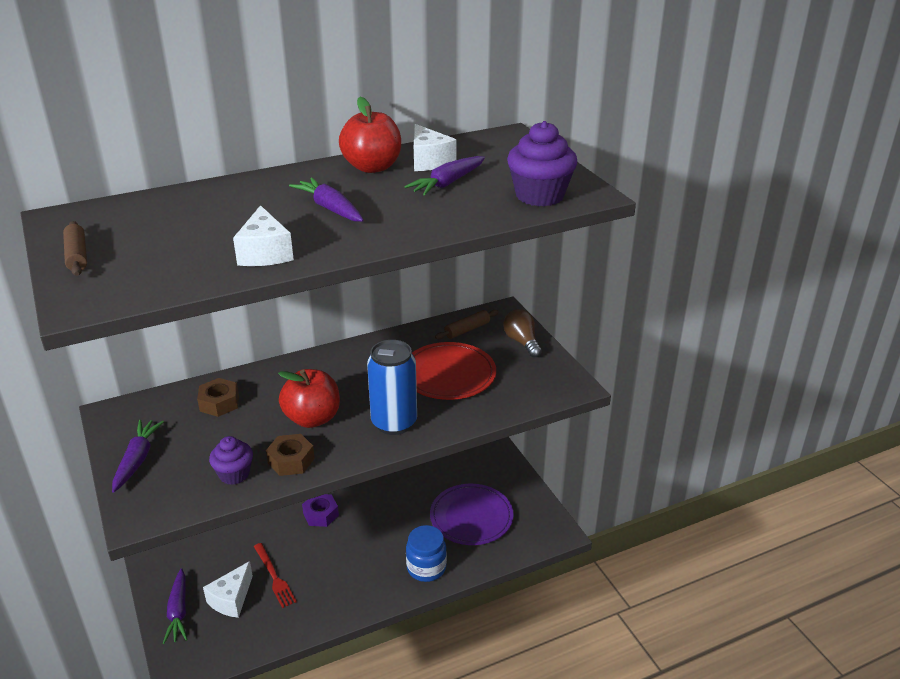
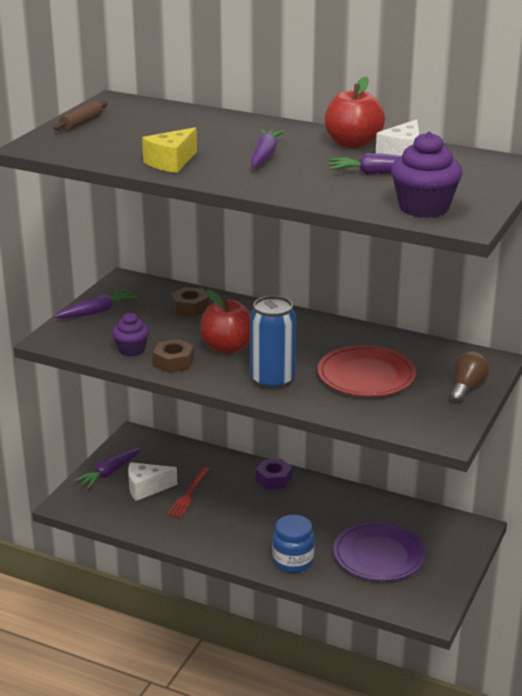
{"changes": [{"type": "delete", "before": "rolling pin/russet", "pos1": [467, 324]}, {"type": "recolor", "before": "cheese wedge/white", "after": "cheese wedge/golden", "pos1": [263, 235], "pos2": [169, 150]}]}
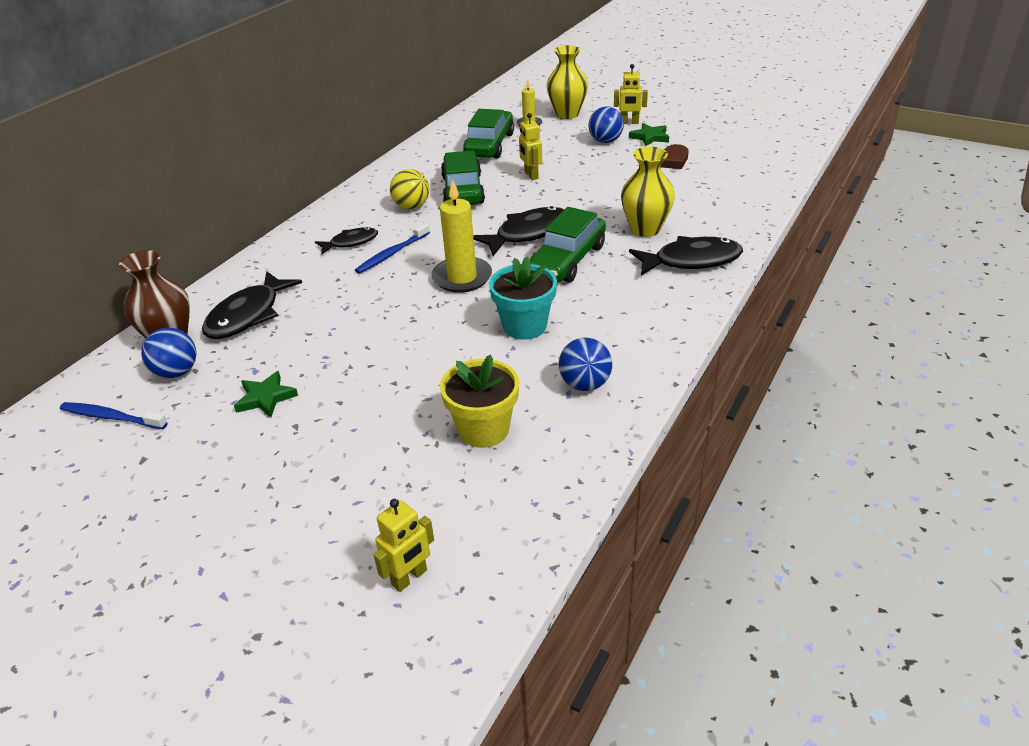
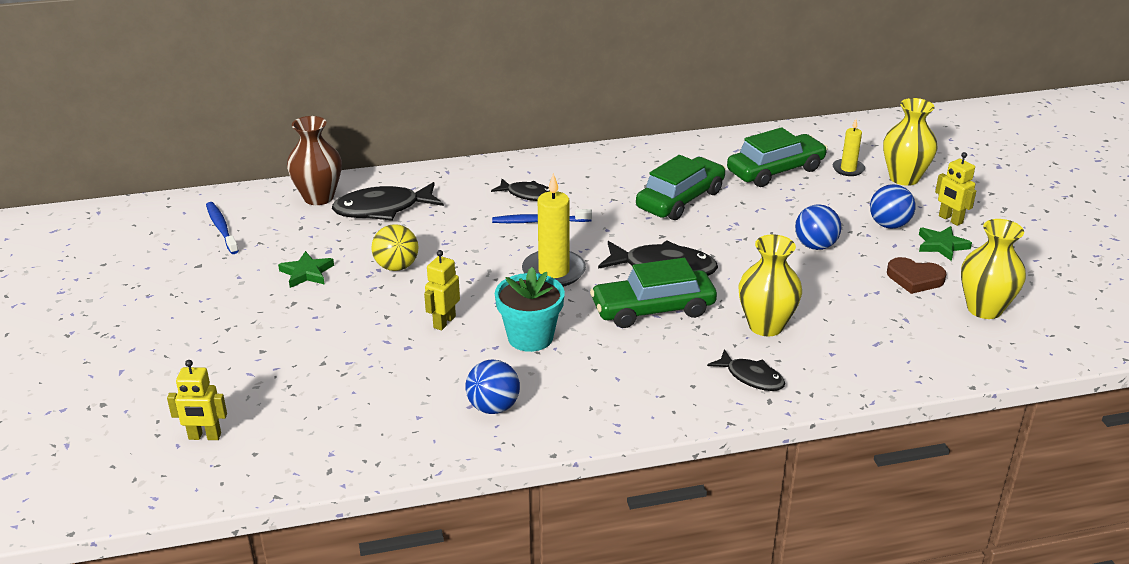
{"changes": [{"type": "delete", "before": "plant pot/golden", "pos1": [479, 401]}, {"type": "insert", "after": "tall vase/golden", "pos2": [993, 269]}, {"type": "move", "before": "sphere/cobalt", "pos1": [168, 353], "pos2": [818, 227]}, {"type": "move", "before": "sphere/golden", "pos1": [409, 189], "pos2": [395, 247]}, {"type": "move", "before": "robot/golden", "pos1": [530, 146], "pos2": [442, 290]}, {"type": "resize", "before": "fish/ebony", "pos1": [686, 255], "pos2": [746, 370], "scale": 0.6}]}
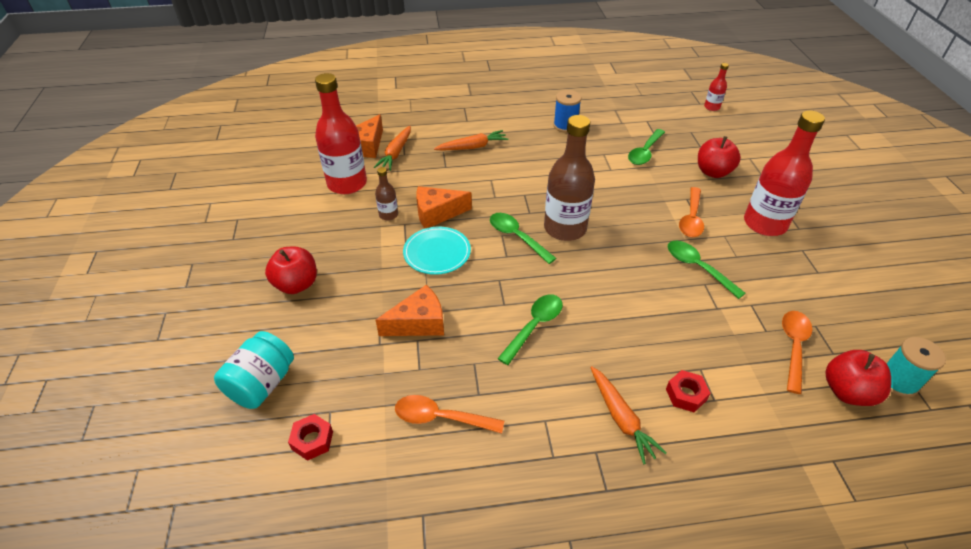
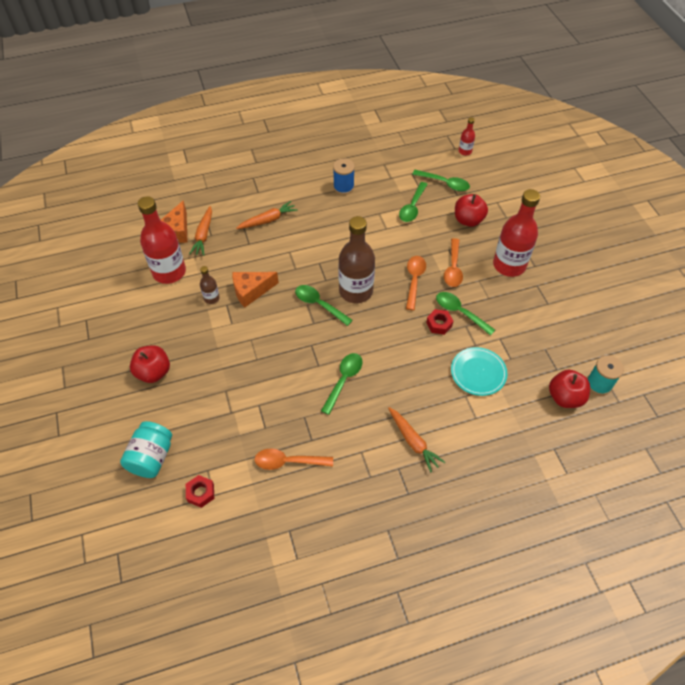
{"changes": [{"type": "delete", "before": "cheese wedge/orange-coloured", "pos1": [410, 310]}, {"type": "insert", "after": "teaspoon/green", "pos2": [441, 180]}, {"type": "move", "before": "dinner plate/turquoise", "pos1": [437, 250], "pos2": [479, 371]}, {"type": "move", "before": "nut/red", "pos1": [688, 391], "pos2": [439, 322]}, {"type": "move", "before": "teaspoon/orange-coloured", "pos1": [797, 352], "pos2": [416, 283]}]}
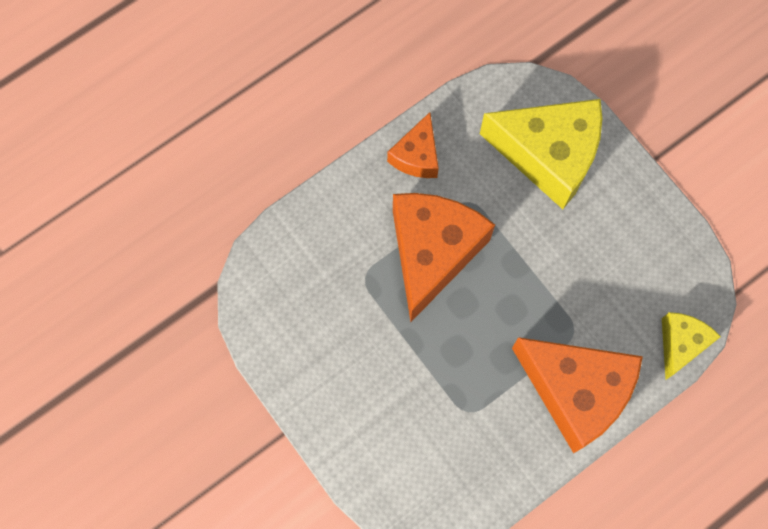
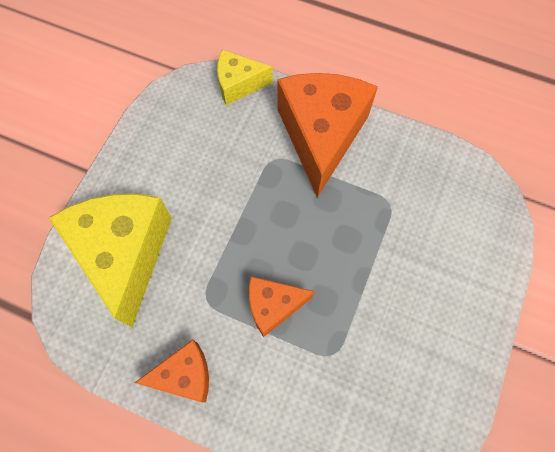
{"changes": [{"type": "resize", "before": "cheese wedge/orange-coloured", "pos1": [444, 257], "pos2": [282, 306], "scale": 0.52}]}
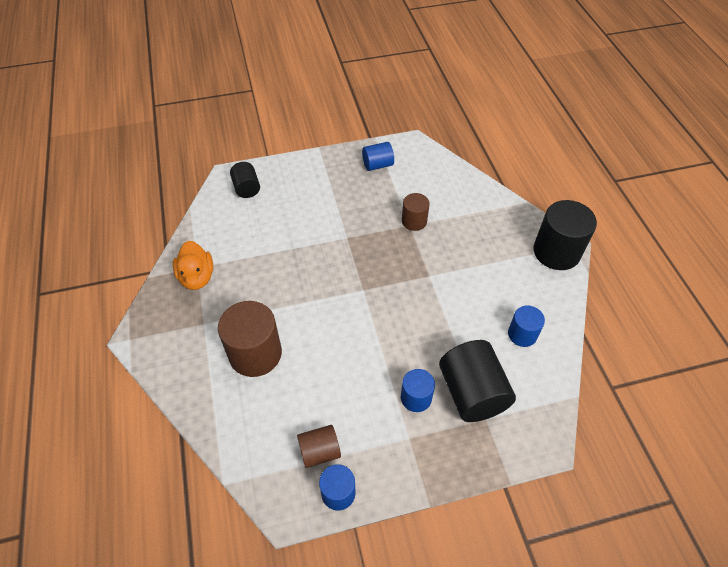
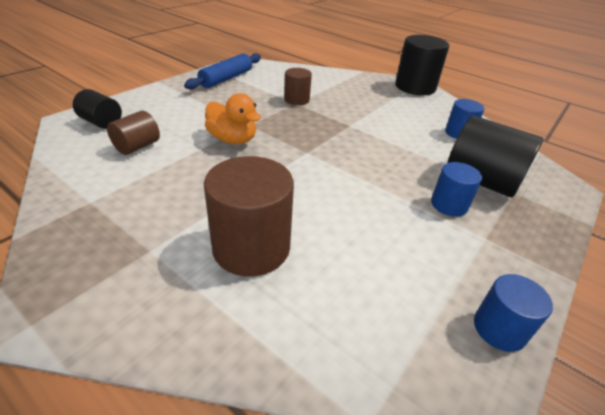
{"changes": [{"type": "move", "before": "toy duck/orange-coloured", "pos1": [193, 265], "pos2": [233, 118]}, {"type": "move", "before": "solid cylinder/russet", "pos1": [319, 446], "pos2": [133, 133]}, {"type": "replace", "before": "solid cylinder/cobalt", "after": "rolling pin/cobalt", "pos1": [378, 156], "pos2": [222, 71]}]}
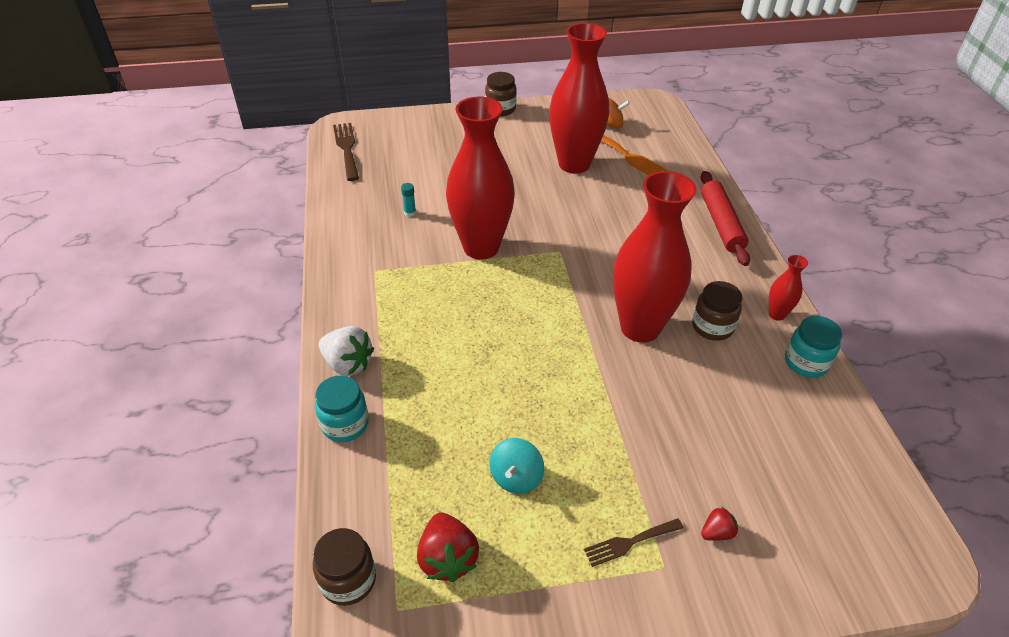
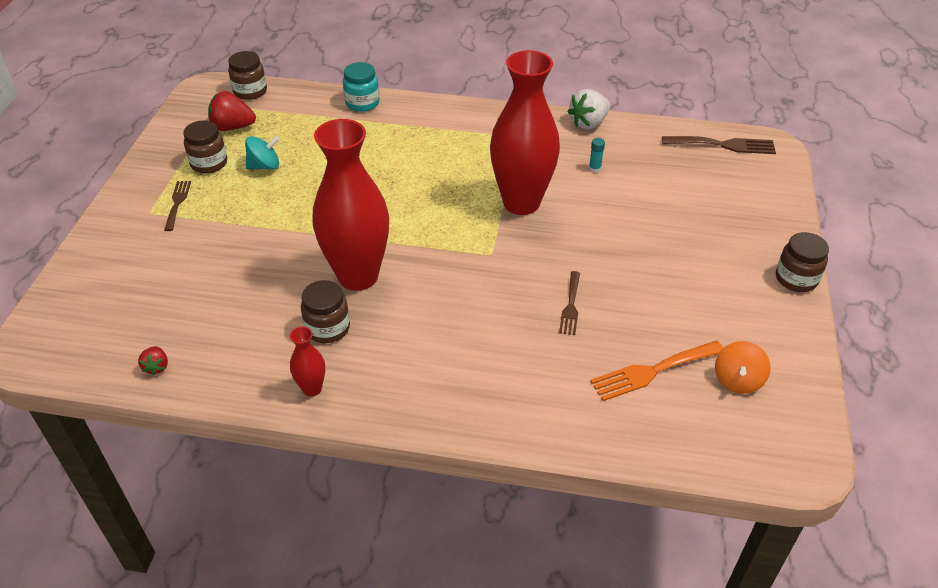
{"changes": [{"type": "delete", "before": "tall vase/red", "pos1": [579, 98]}, {"type": "delete", "before": "rolling pin/red", "pos1": [725, 218]}, {"type": "delete", "before": "preserve jar/turquoise", "pos1": [813, 347]}, {"type": "insert", "after": "preserve jar/russet", "pos2": [205, 147]}, {"type": "insert", "after": "table fork/russet", "pos2": [569, 303]}, {"type": "move", "before": "strawberry/white", "pos1": [346, 351], "pos2": [589, 109]}, {"type": "move", "before": "strawberry/red", "pos1": [719, 524], "pos2": [153, 360]}, {"type": "rotate", "before": "toy top/turquoise", "pos1": [517, 466], "pos2": [262, 153], "turn": 120}]}
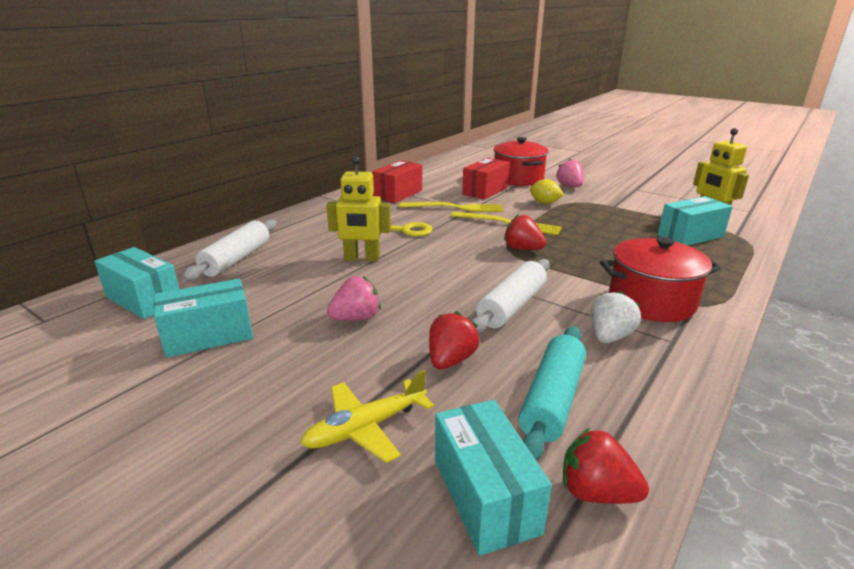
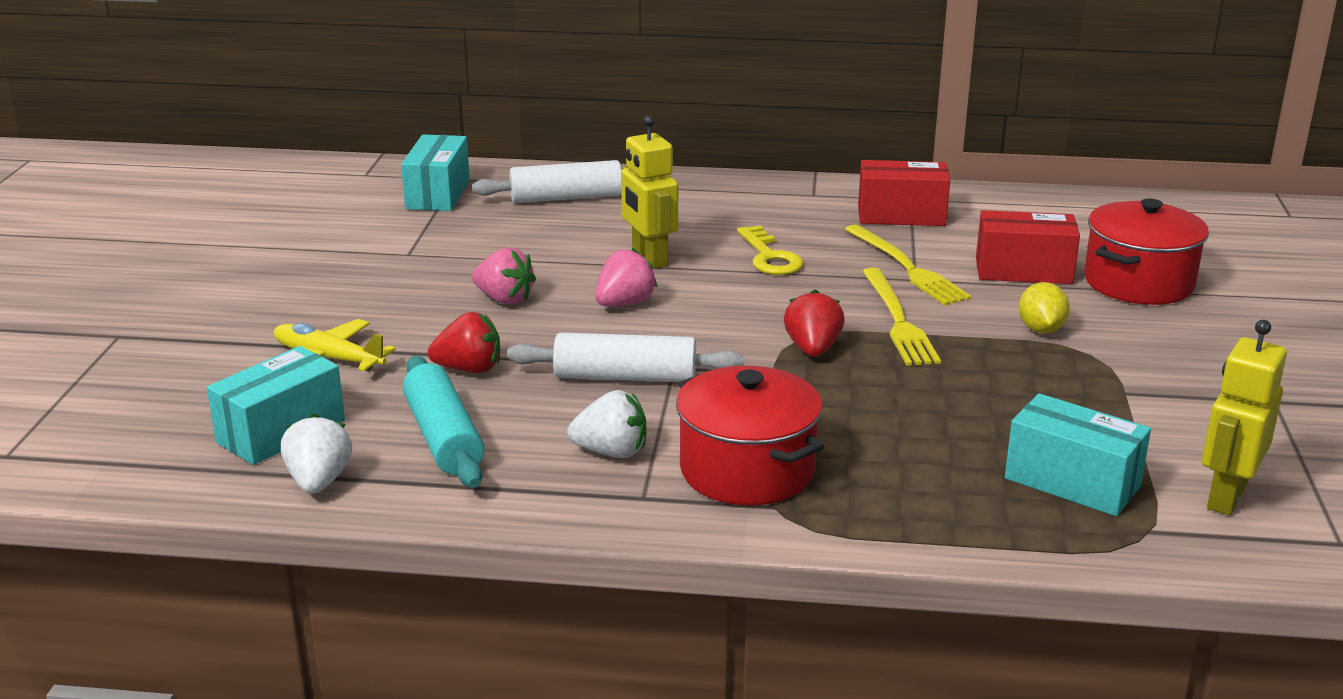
{"changes": [{"type": "delete", "before": "parcel/turquoise", "pos1": [203, 318]}, {"type": "move", "before": "strawberry/pink", "pos1": [570, 173], "pos2": [626, 277]}, {"type": "recolor", "before": "strawberry/red", "after": "strawberry/white", "pos1": [606, 466], "pos2": [316, 454]}, {"type": "rotate", "before": "rolling pin/turquoise", "pos1": [552, 393], "pos2": [443, 422], "turn": 75}]}
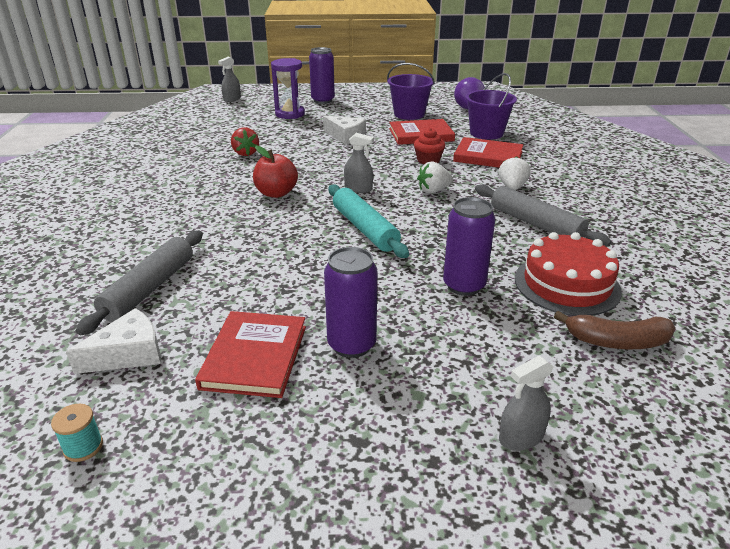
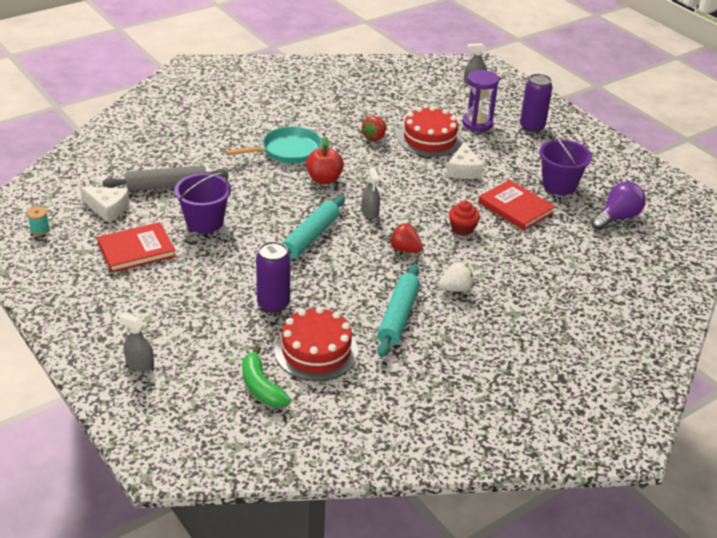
{"changes": [{"type": "delete", "before": "can/royal purple", "pos1": [350, 302]}, {"type": "delete", "before": "book/red", "pos1": [488, 152]}, {"type": "insert", "after": "skillet/turquoise", "pos2": [273, 145]}, {"type": "insert", "after": "layer cake/red", "pos2": [430, 131]}, {"type": "move", "before": "sand bucket/royal purple", "pos1": [491, 106], "pos2": [203, 202]}, {"type": "recolor", "before": "strawberry/white", "after": "strawberry/red", "pos1": [435, 177], "pos2": [406, 238]}, {"type": "recolor", "before": "rolling pin/gray", "after": "rolling pin/turquoise", "pos1": [543, 215], "pos2": [398, 310]}, {"type": "recolor", "before": "banana fruit/russet", "after": "banana fruit/green", "pos1": [615, 330], "pos2": [266, 376]}]}
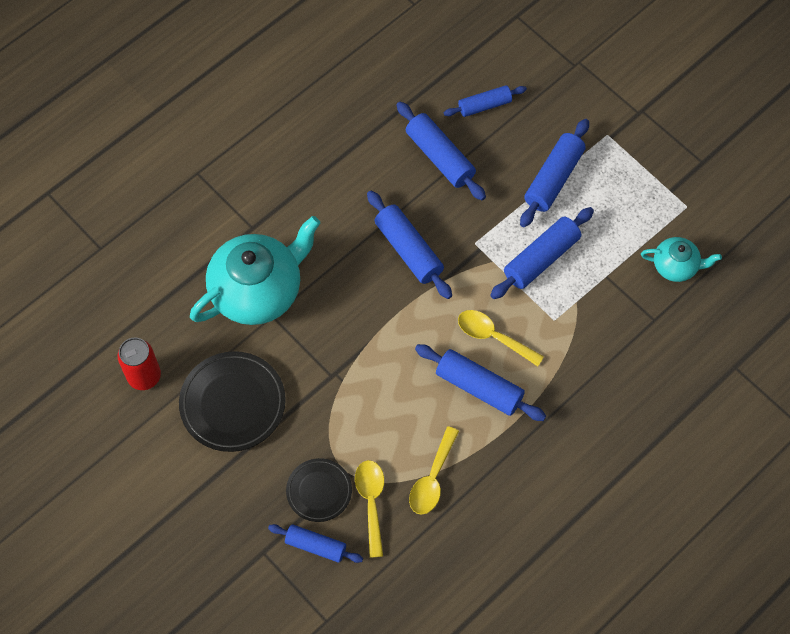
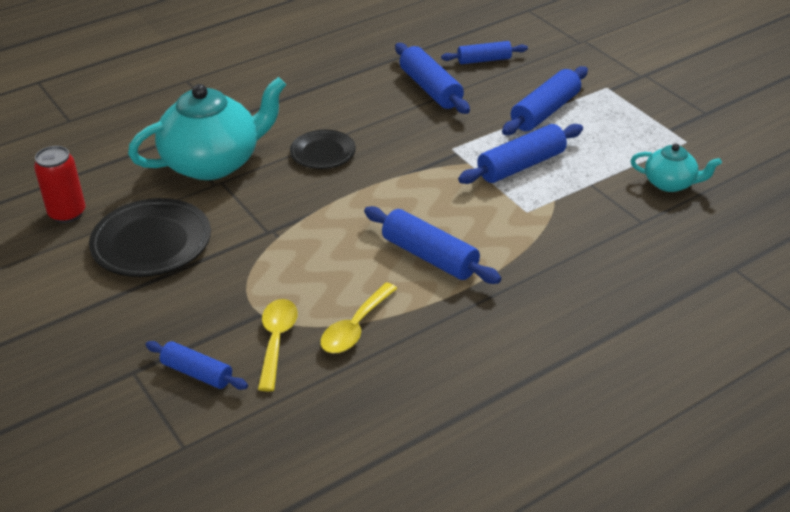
{"changes": [{"type": "delete", "before": "rolling pin/cobalt", "pos1": [409, 245]}, {"type": "delete", "before": "teaspoon/golden", "pos1": [501, 338]}, {"type": "move", "before": "dinner plate/ebony", "pos1": [319, 490], "pos2": [323, 149]}]}
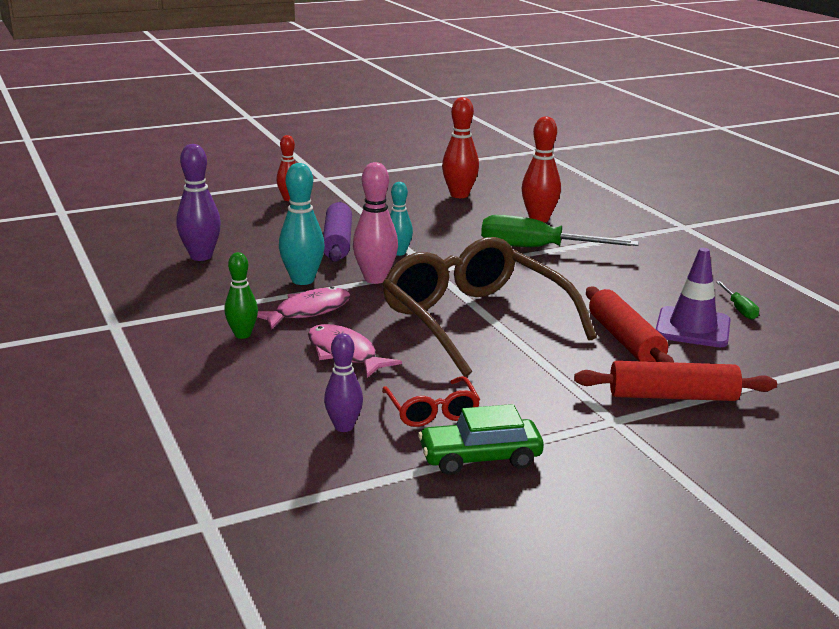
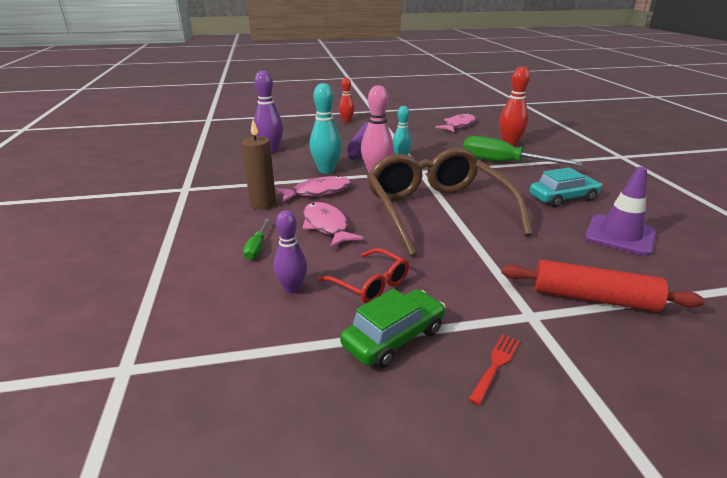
{"changes": [{"type": "delete", "before": "rolling pin/red", "pos1": [630, 324]}, {"type": "insert", "after": "table fork/red", "pos2": [494, 369]}, {"type": "insert", "after": "automobile/turquoise", "pos2": [565, 187]}, {"type": "move", "before": "hand screwdriver/green", "pos1": [737, 300], "pos2": [256, 239]}, {"type": "replace", "before": "skittle/green", "after": "candle/russet", "pos1": [241, 295], "pos2": [259, 165]}, {"type": "replace", "before": "skittle/red", "after": "fish/pink", "pos1": [460, 147], "pos2": [455, 122]}, {"type": "rotate", "before": "glasses/red", "pos1": [431, 401], "pos2": [363, 275], "turn": -45}, {"type": "rotate", "before": "automobile/green", "pos1": [481, 439], "pos2": [393, 328], "turn": 135}]}
